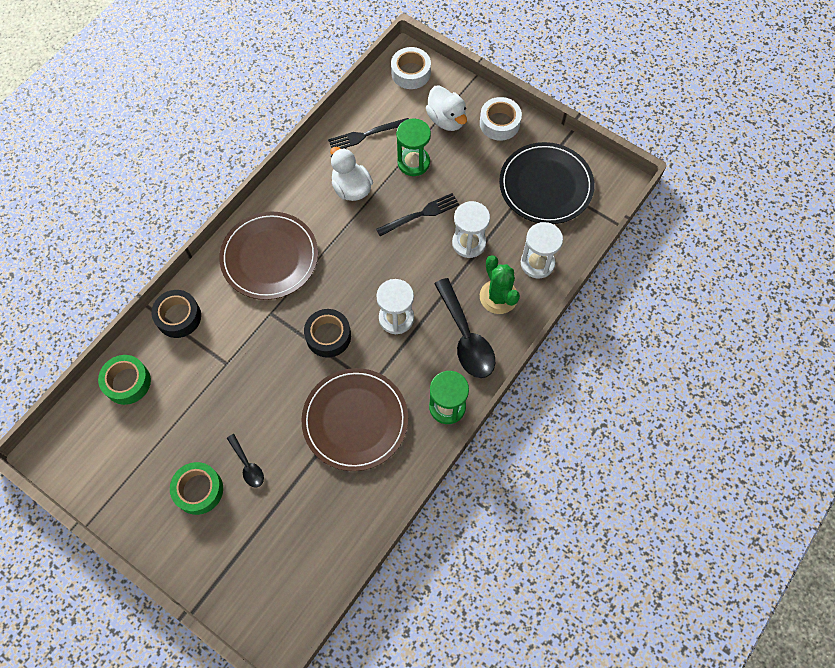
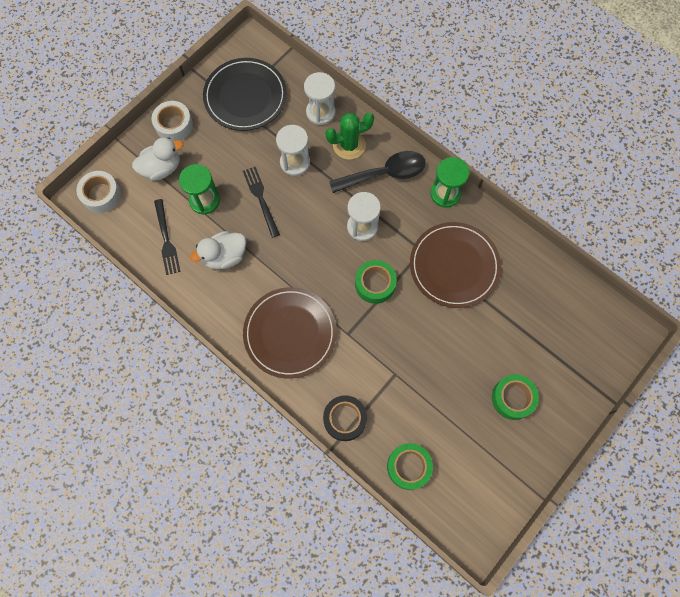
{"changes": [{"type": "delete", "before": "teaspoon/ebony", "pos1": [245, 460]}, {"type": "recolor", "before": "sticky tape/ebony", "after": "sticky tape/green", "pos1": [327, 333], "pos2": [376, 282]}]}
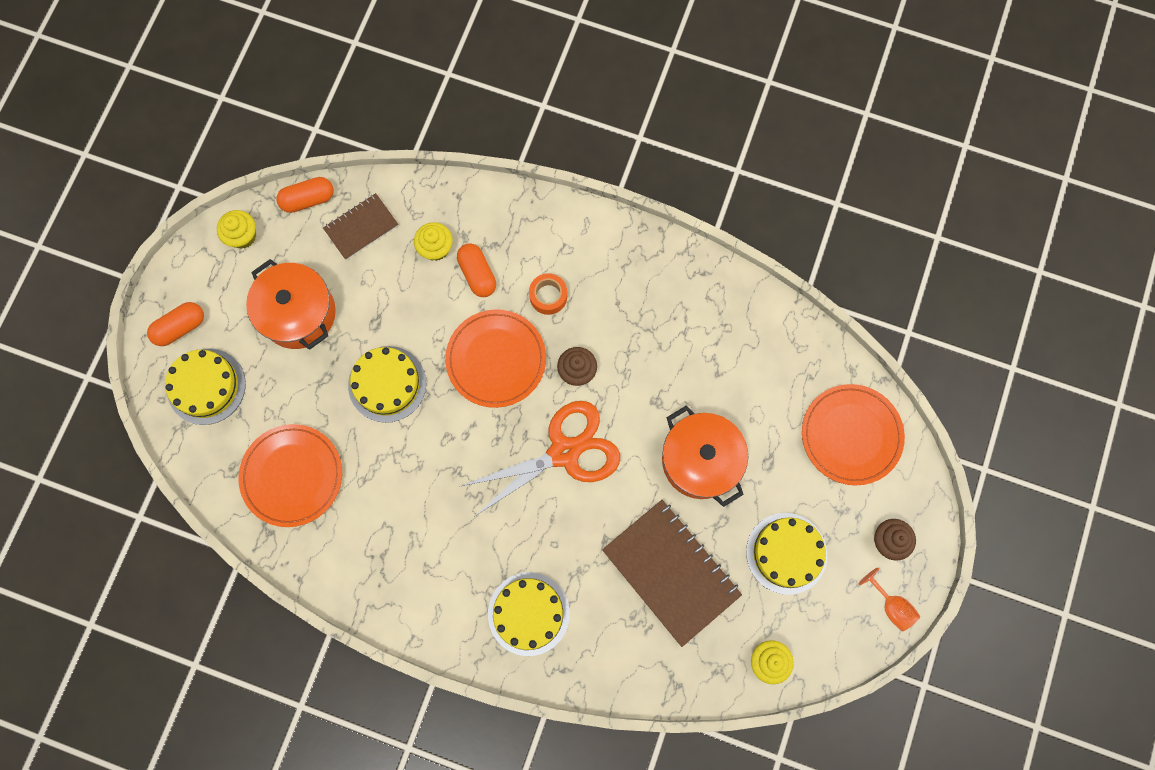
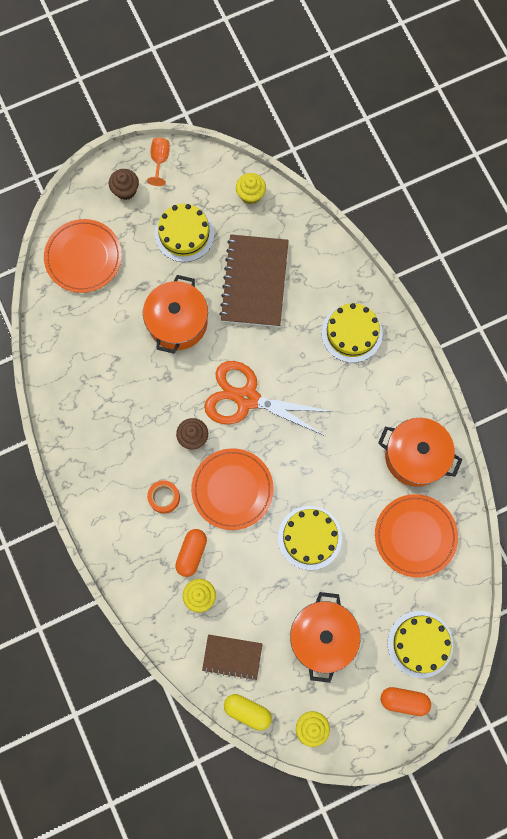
{"changes": [{"type": "insert", "after": "stockpot/orange-coloured", "pos2": [420, 452]}, {"type": "recolor", "before": "capsule/orange-coloured", "after": "capsule/golden", "pos1": [305, 195], "pos2": [248, 712]}]}
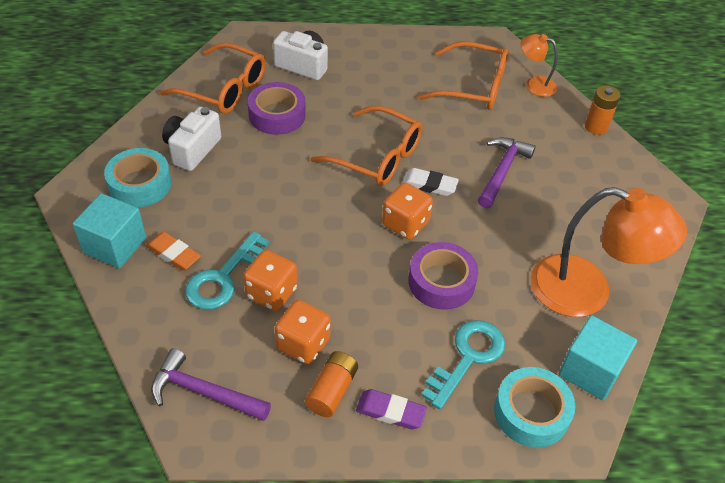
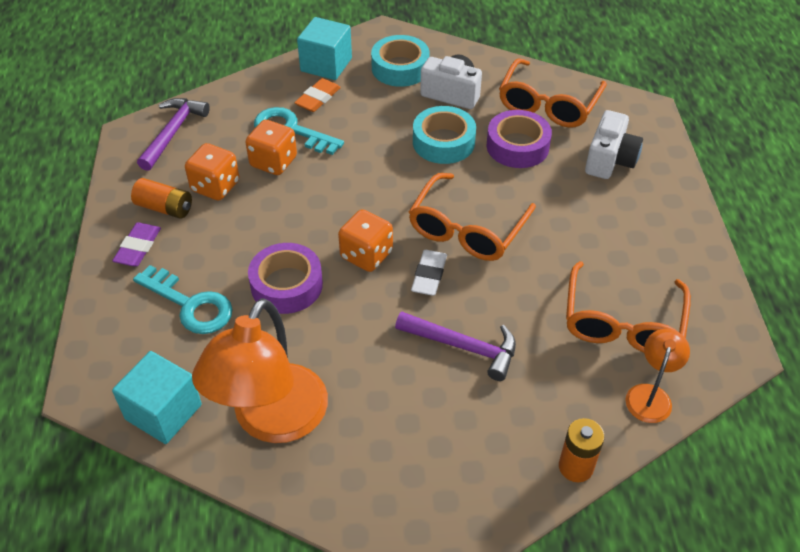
{"changes": [{"type": "move", "before": "sticky tape/turquoise", "pos1": [534, 407], "pos2": [444, 135]}]}
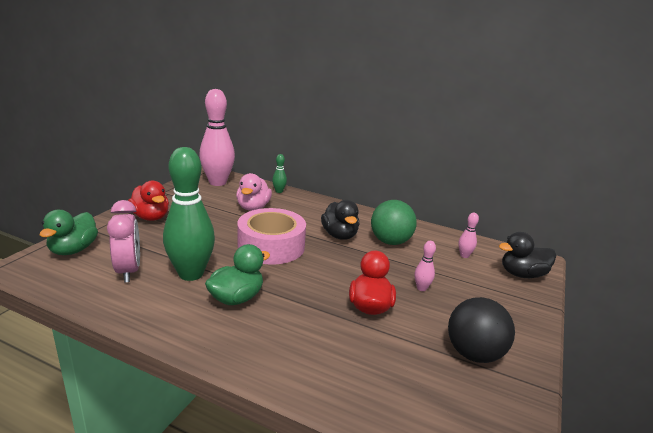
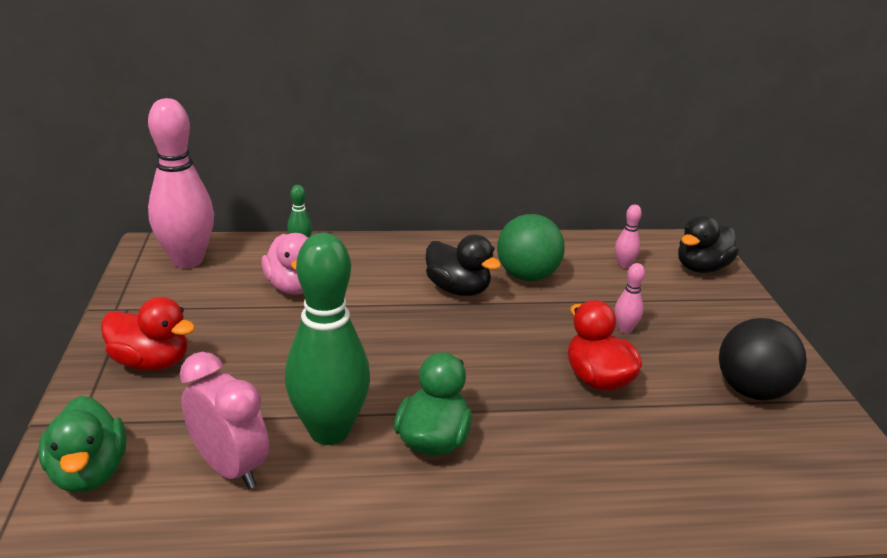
{"changes": [{"type": "delete", "before": "sticky tape/pink", "pos1": [271, 236]}]}
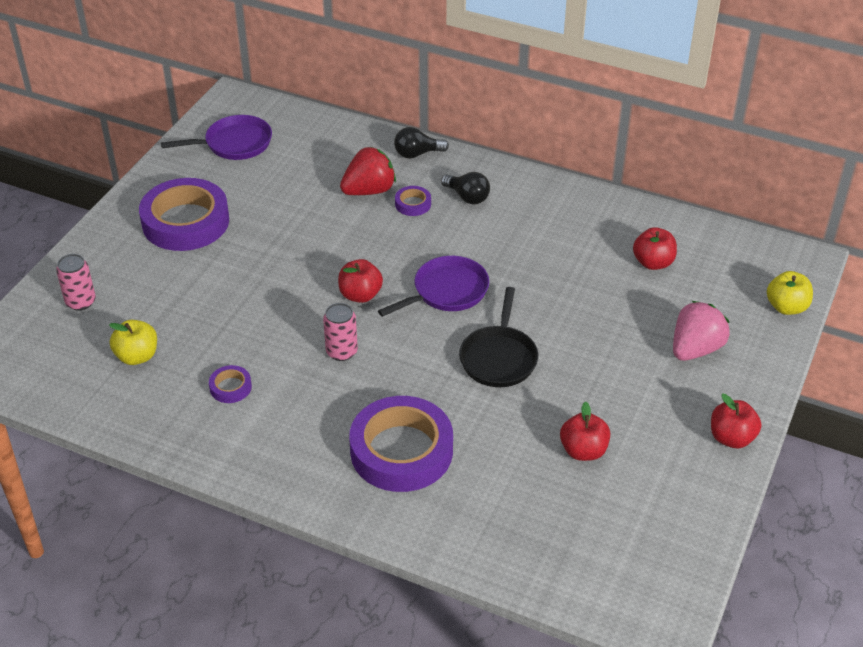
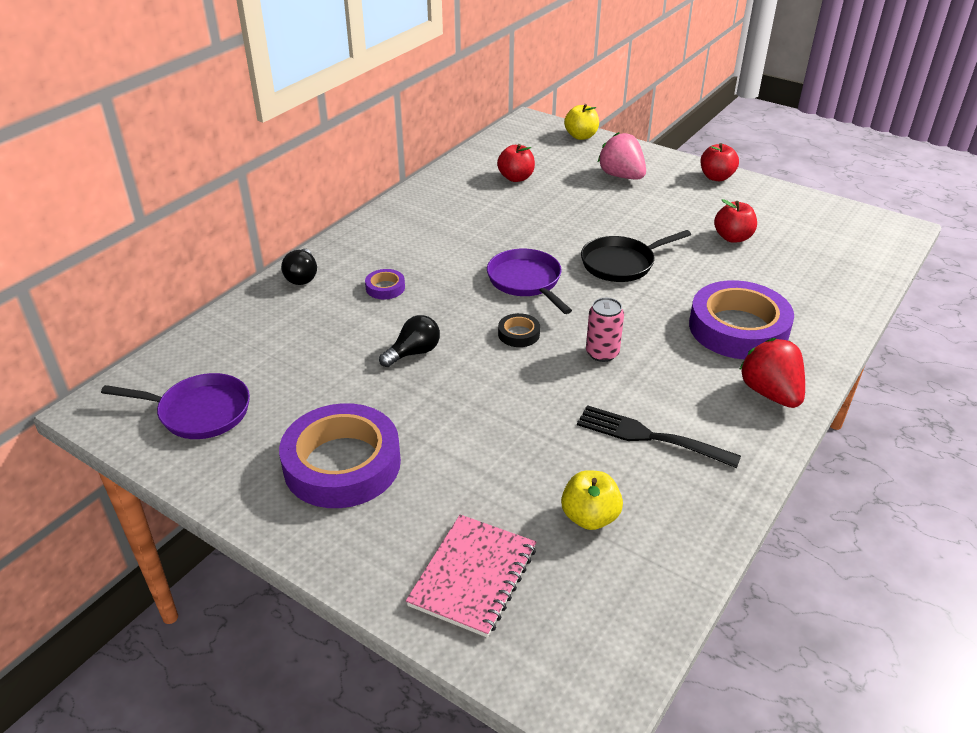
{"changes": [{"type": "move", "before": "strawberry/red", "pos1": [368, 171], "pos2": [772, 373]}, {"type": "move", "before": "bulb/ebony", "pos1": [465, 188], "pos2": [409, 341]}, {"type": "replace", "before": "can/pink", "after": "notebook/pink", "pos1": [76, 282], "pos2": [471, 576]}, {"type": "replace", "before": "sticky tape/royal purple", "after": "table fork/ebony", "pos1": [230, 384], "pos2": [659, 436]}, {"type": "replace", "before": "apple/red", "after": "sticky tape/ebony", "pos1": [360, 281], "pos2": [519, 330]}, {"type": "rotate", "before": "skillet/royal purple", "pos1": [216, 137], "pos2": [175, 406], "turn": 105}, {"type": "rotate", "before": "skillet/ebony", "pos1": [498, 337], "pos2": [636, 256], "turn": 135}]}
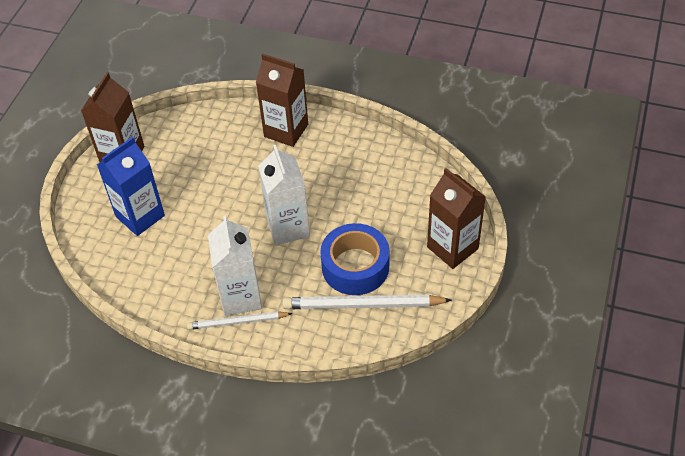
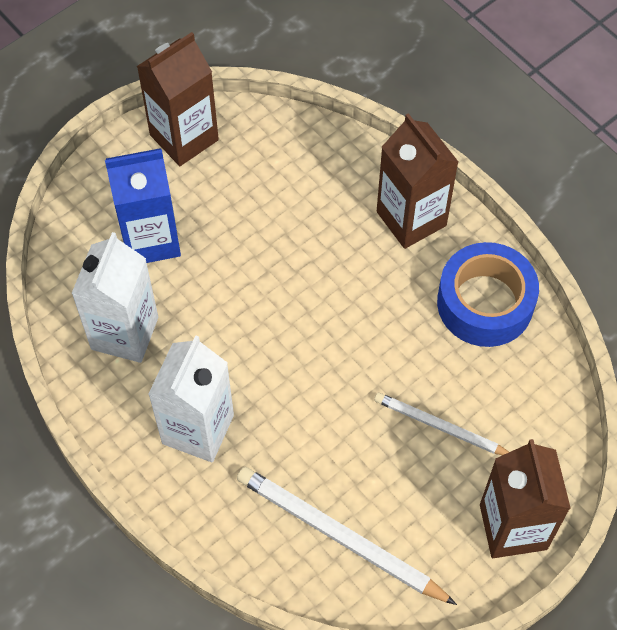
{"changes": [{"type": "move", "before": "pencil/white", "pos1": [239, 320], "pos2": [441, 423]}, {"type": "move", "before": "juice carton/white", "pos1": [284, 195], "pos2": [114, 297]}, {"type": "move", "before": "sticky tape/cobalt", "pos1": [355, 259], "pos2": [488, 294]}]}
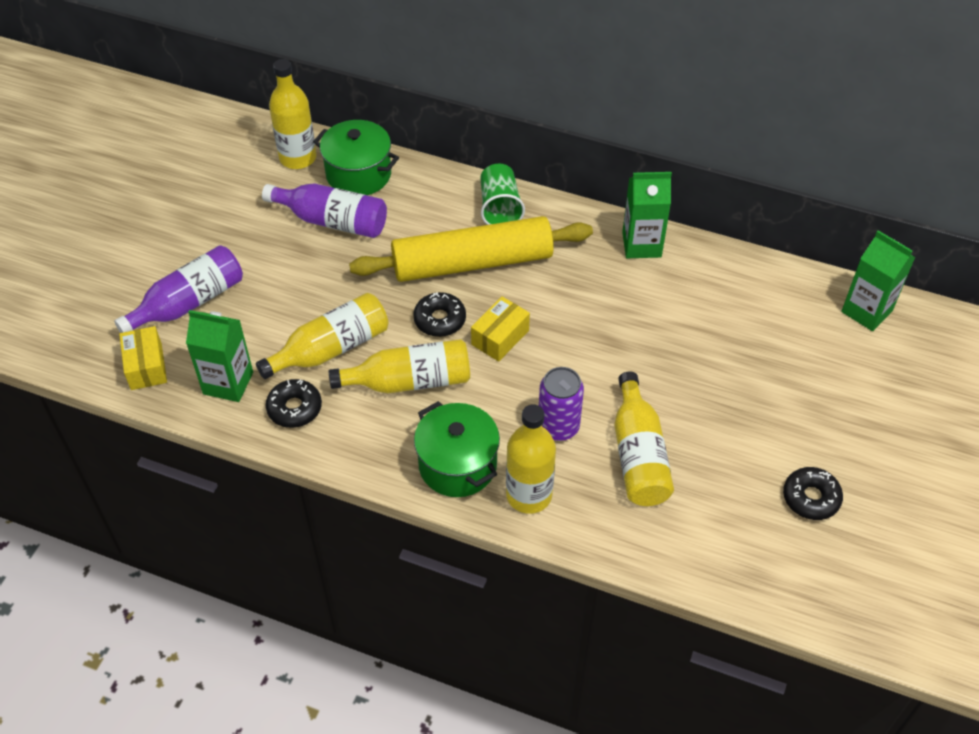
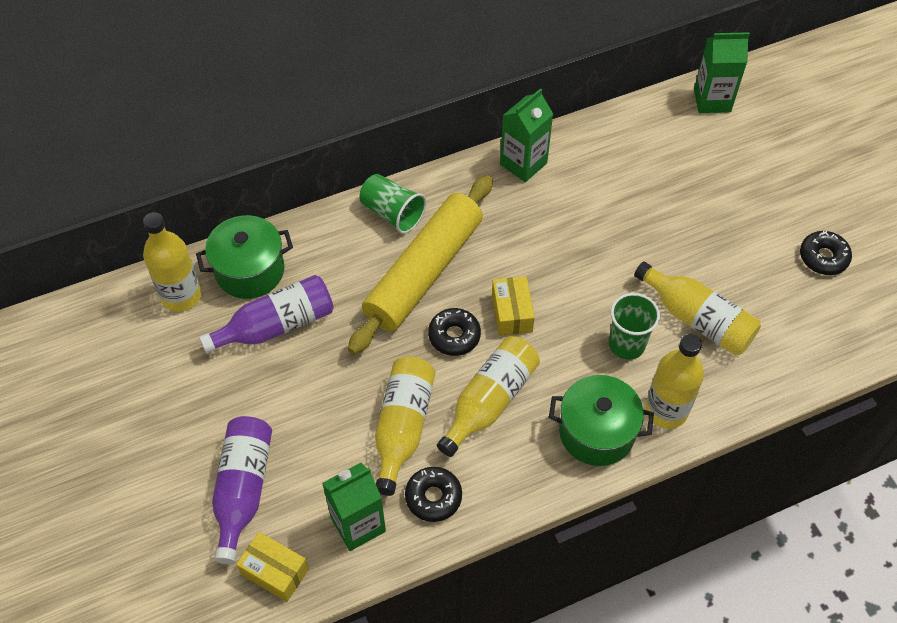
{"changes": [{"type": "replace", "before": "can/royal purple", "after": "tumbler/green", "pos1": [561, 404], "pos2": [634, 326]}]}
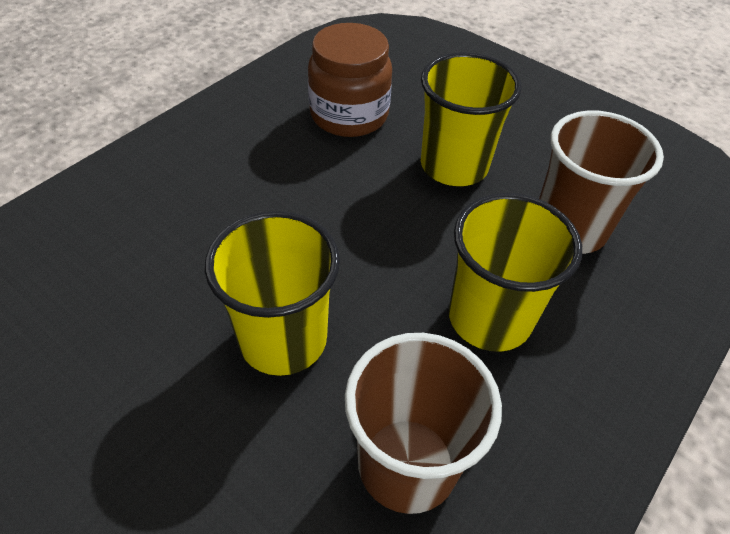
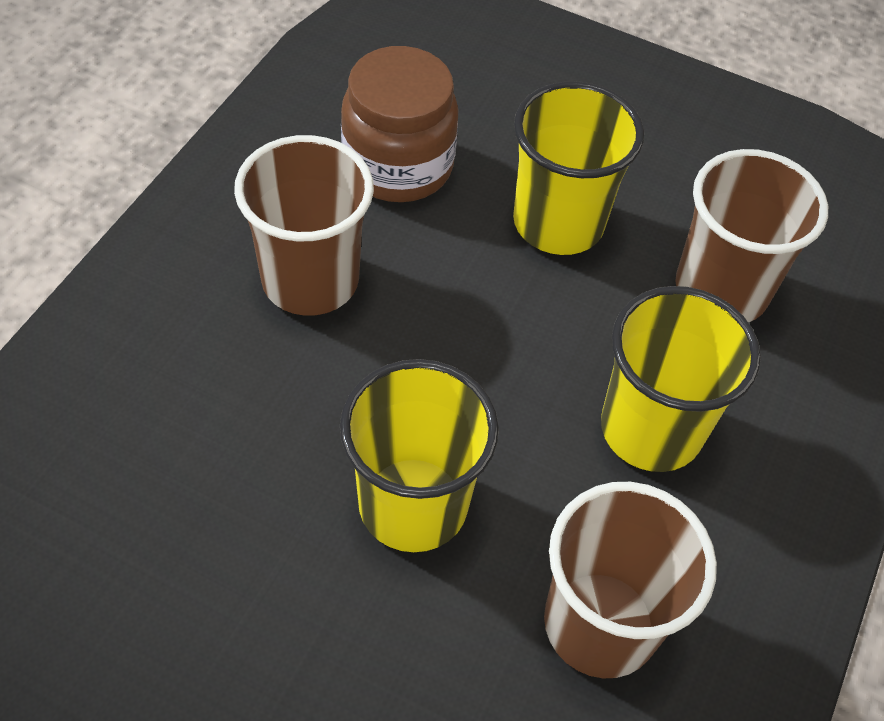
{"changes": [{"type": "insert", "after": "tumbler/russet", "pos2": [304, 225]}]}
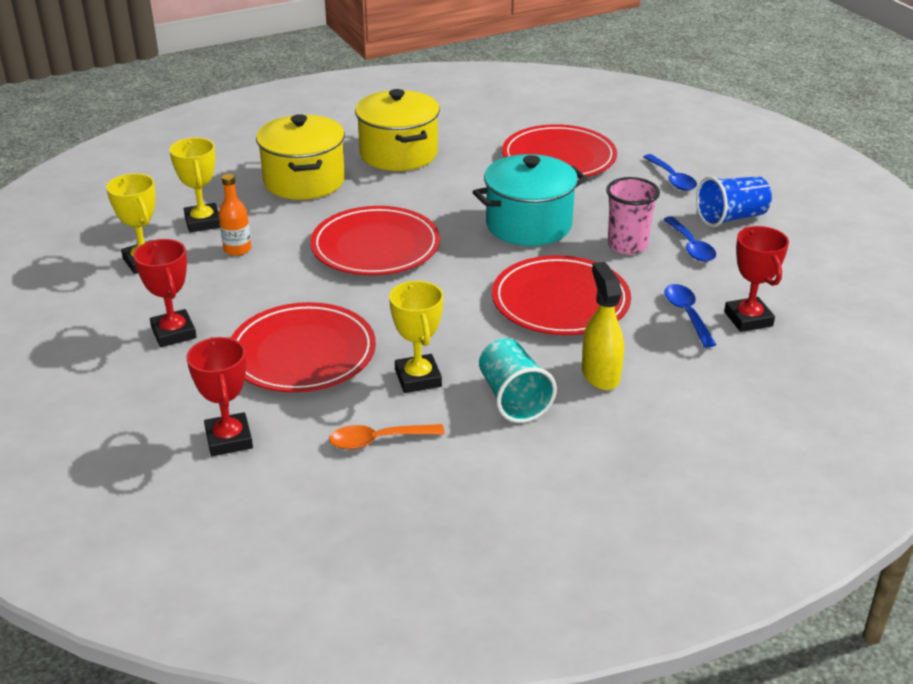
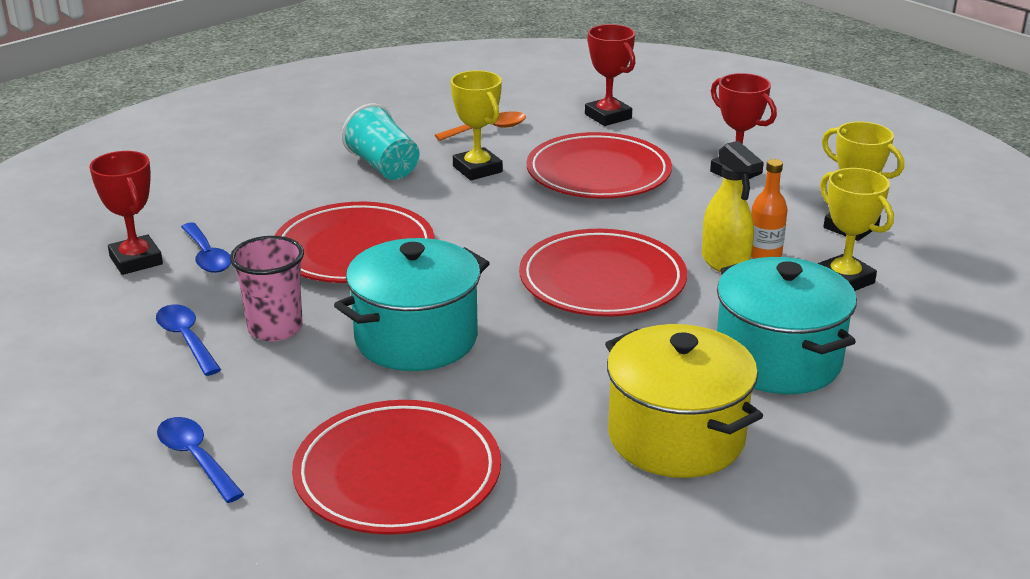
{"changes": [{"type": "delete", "before": "tumbler/cobalt", "pos1": [734, 201]}, {"type": "move", "before": "spray bottle/golden", "pos1": [603, 326], "pos2": [732, 206]}, {"type": "recolor", "before": "stockpot/golden", "after": "stockpot/turquoise", "pos1": [300, 157], "pos2": [787, 325]}]}
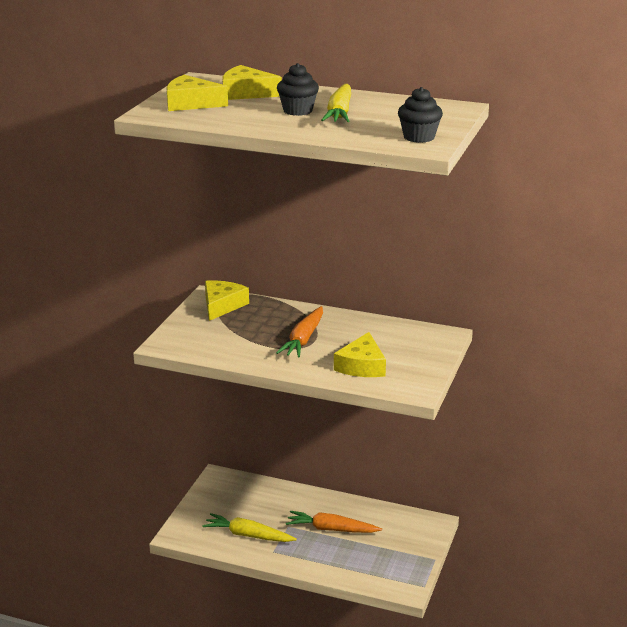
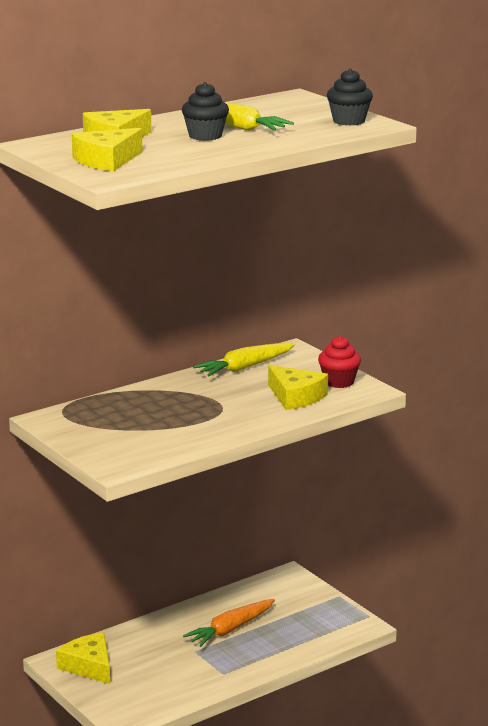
{"changes": [{"type": "delete", "before": "carrot/orange-coloured", "pos1": [299, 332]}, {"type": "insert", "after": "muffin/red", "pos2": [339, 362]}, {"type": "move", "before": "carrot/golden", "pos1": [249, 527], "pos2": [244, 359]}, {"type": "move", "before": "cheese wedge/golden", "pos1": [227, 300], "pos2": [83, 658]}]}
